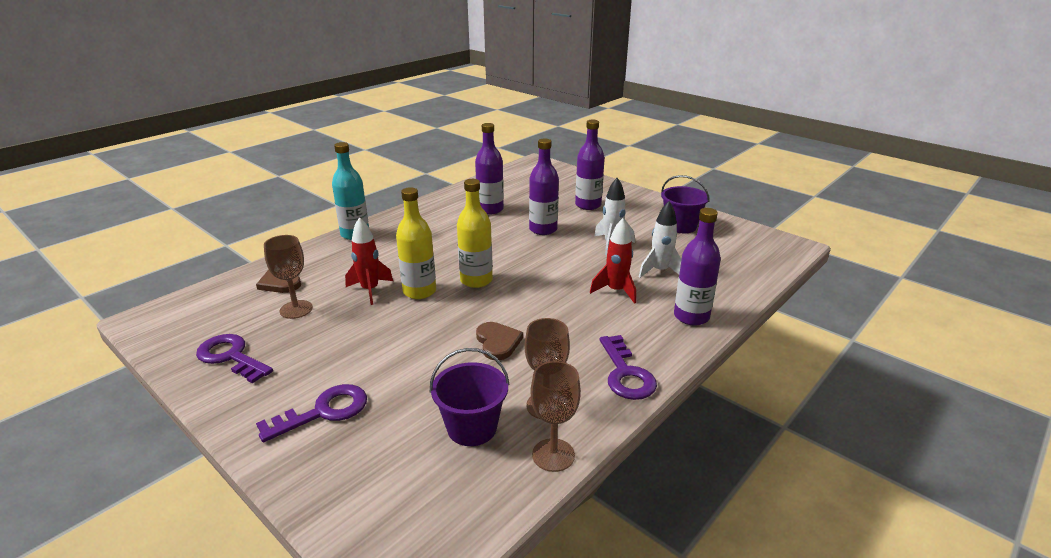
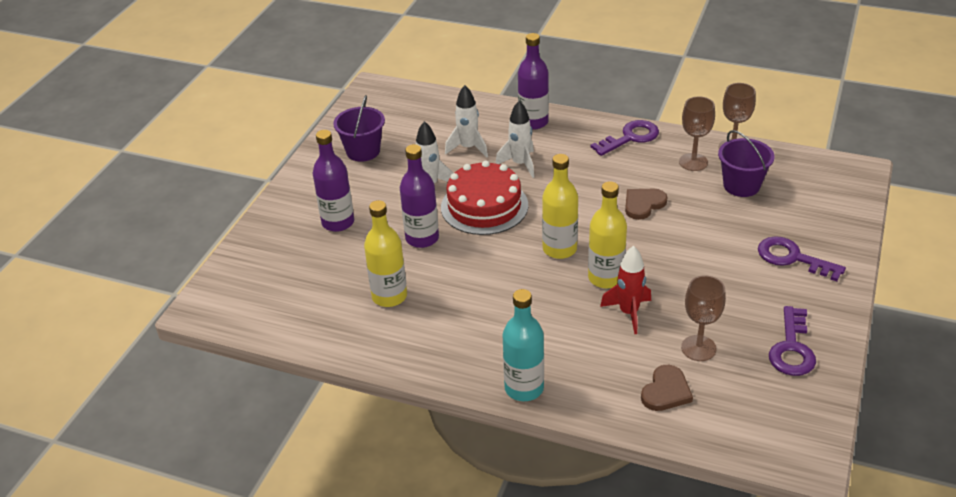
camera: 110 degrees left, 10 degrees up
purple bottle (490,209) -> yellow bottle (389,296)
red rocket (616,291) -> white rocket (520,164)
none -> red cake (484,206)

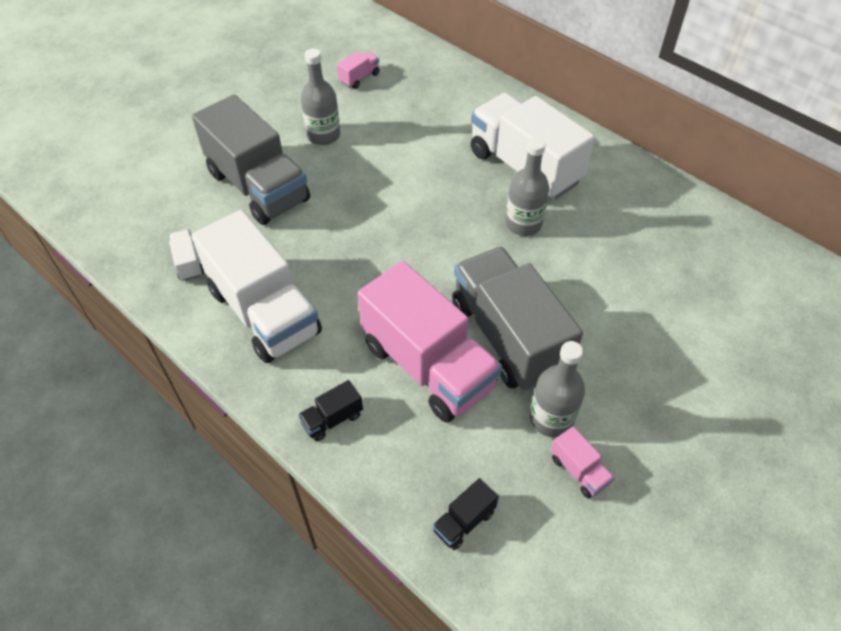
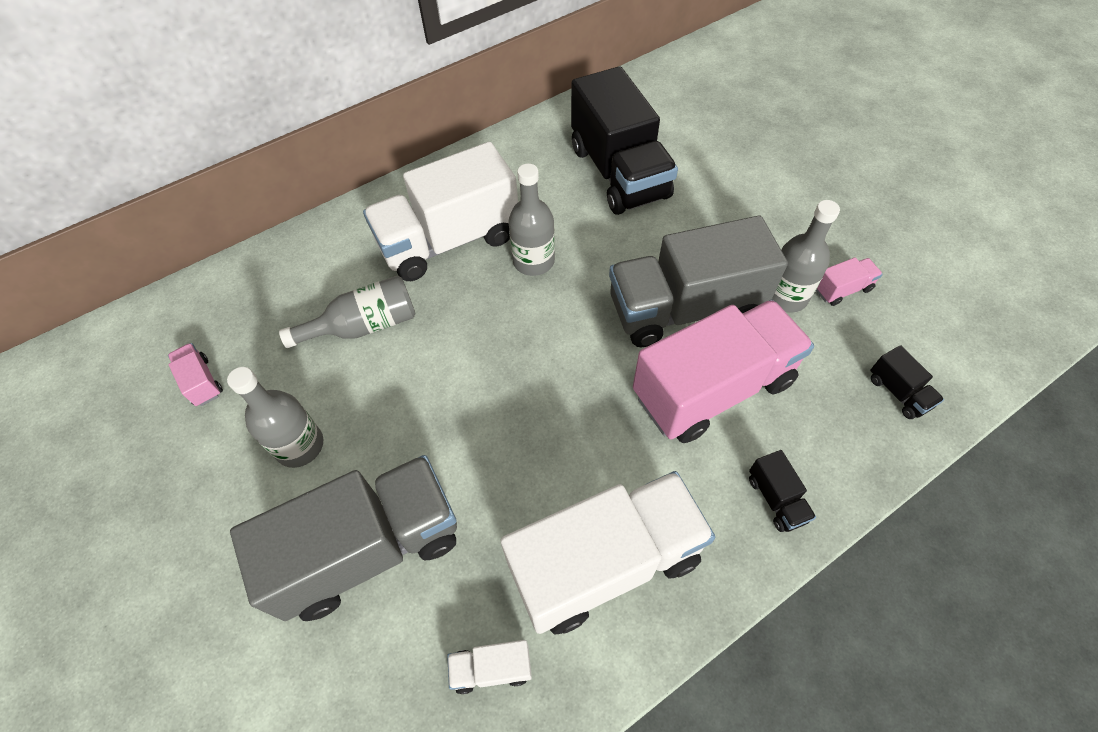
camera: 75 degrees left, 5 degrees up
none -> black truck (619,173)
none -> grey bottle (364,326)

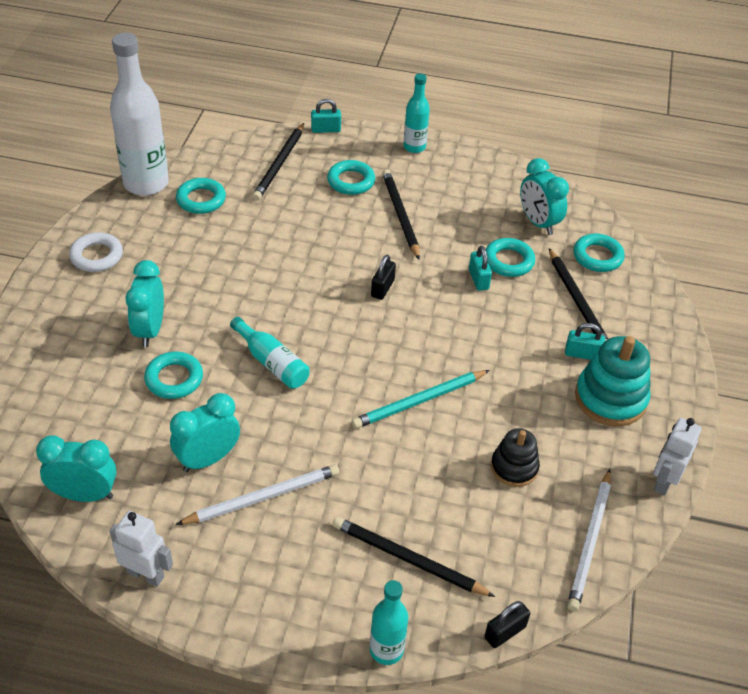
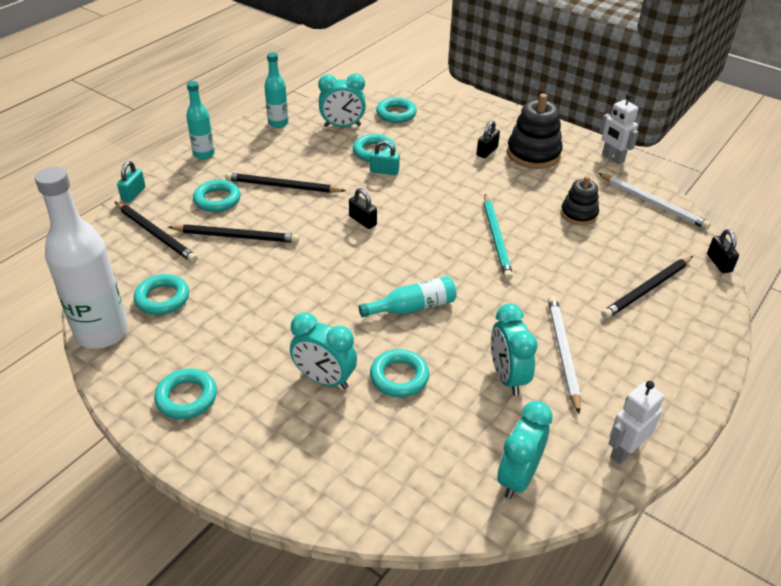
camera: 65 degrees left, 5 degrees down
white ring (97,256) -> turquoise ring (186,397)
black pencil (577,301) -> black pencil (236,236), relocated
turquoise padlock (582,354) -> black padlock (487,151)
turquoise stacking toy (610,398) -> black stacking toy (533,154)
turquoise bottle (386,650) -> turquoise bottle (278,123), relocated

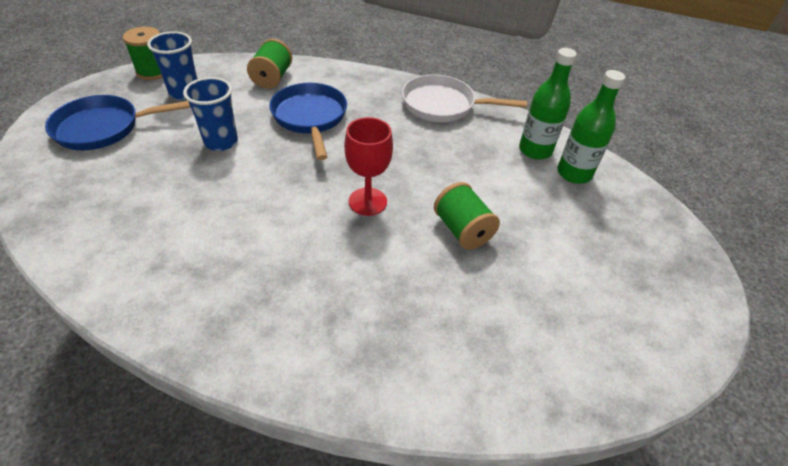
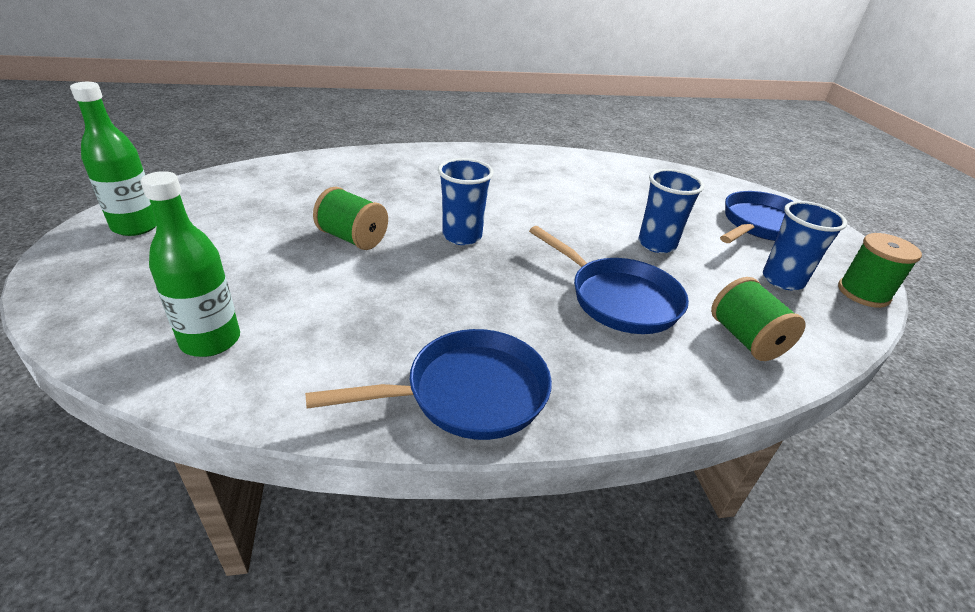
camera: 150 degrees right, 10 degrees down
green bottle (535,150) -> green bottle (136,226), relocated
white pan (443,105) -> blue pan (468,393)
red goblet (367,201) -> blue cup (462,236)

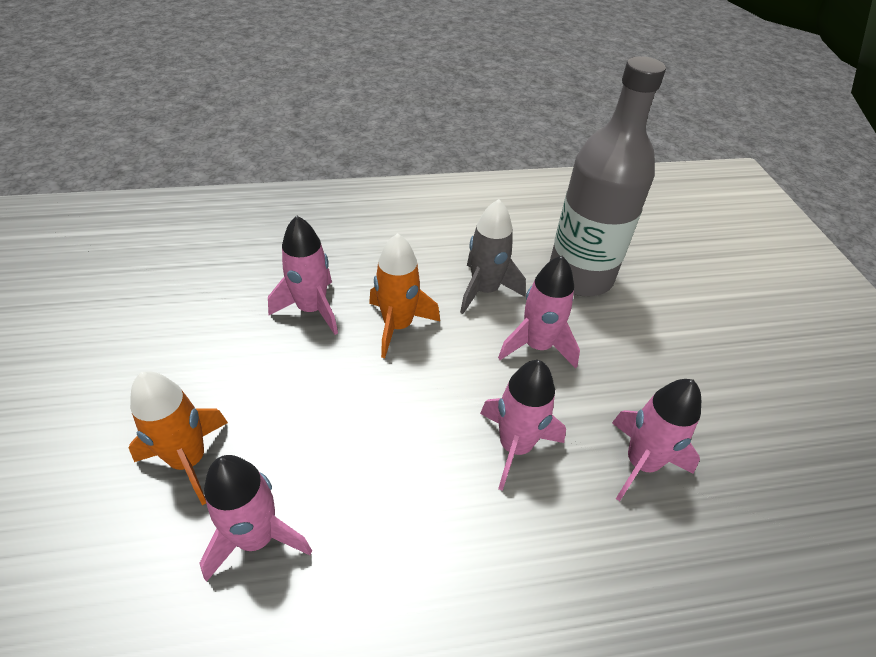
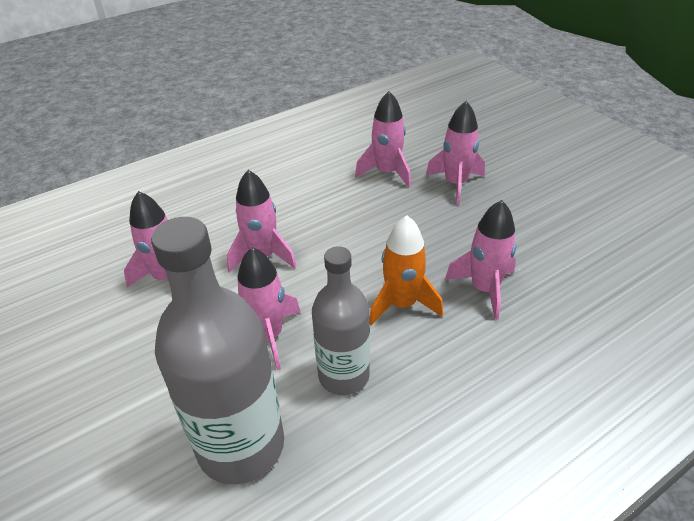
camera: 160 degrees right, 5 degrees down
grey rocket (485,290) -> grey bottle (344,375)
orange rocket (189,460) -> pink rocket (455,184)

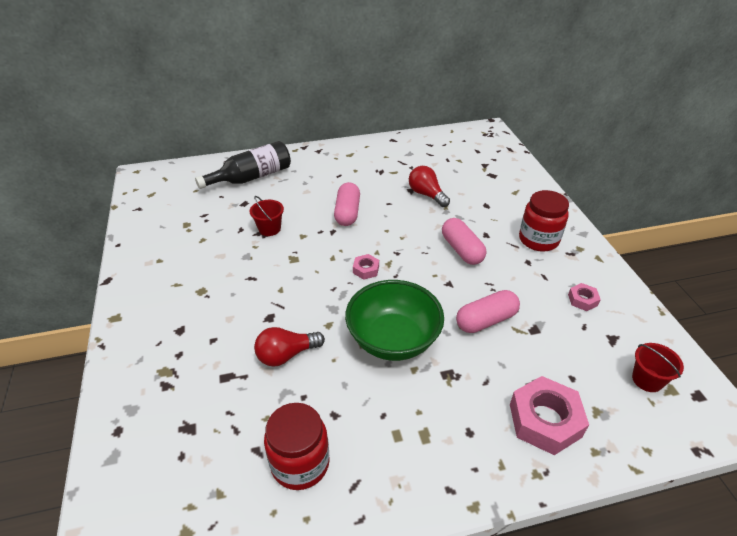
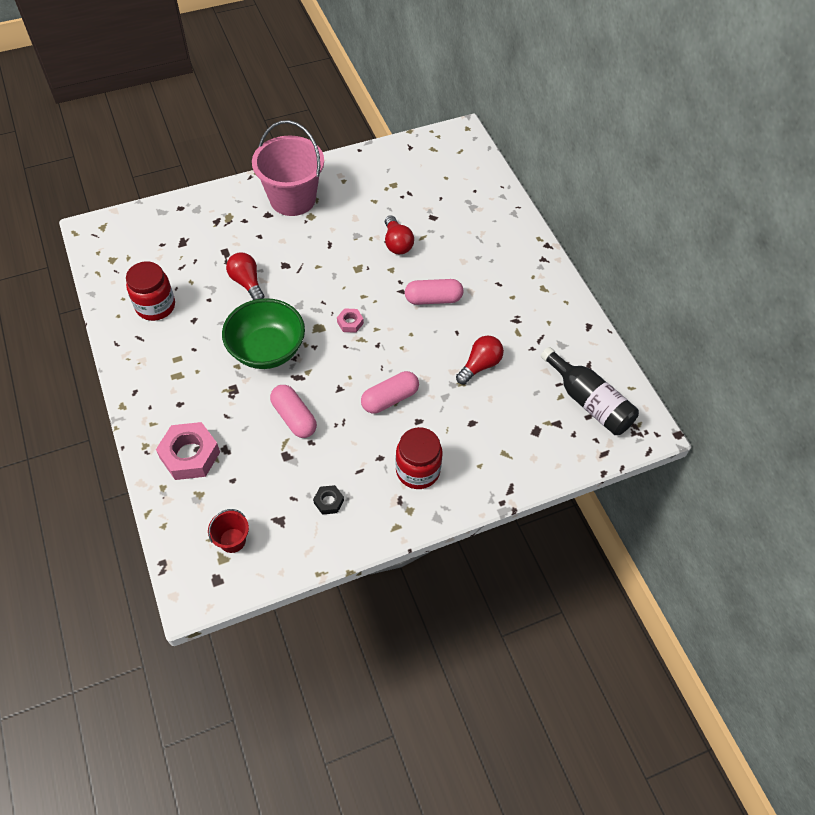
camera: 80 degrees right, 15 degrees up
black bottle (252,177) -> black bottle (589,402), relocated
red bucket (269,229) -> red light bulb (397,243)
pink nut (582,300) -> black nut (328,501)
none -> pink bucket (292,199)

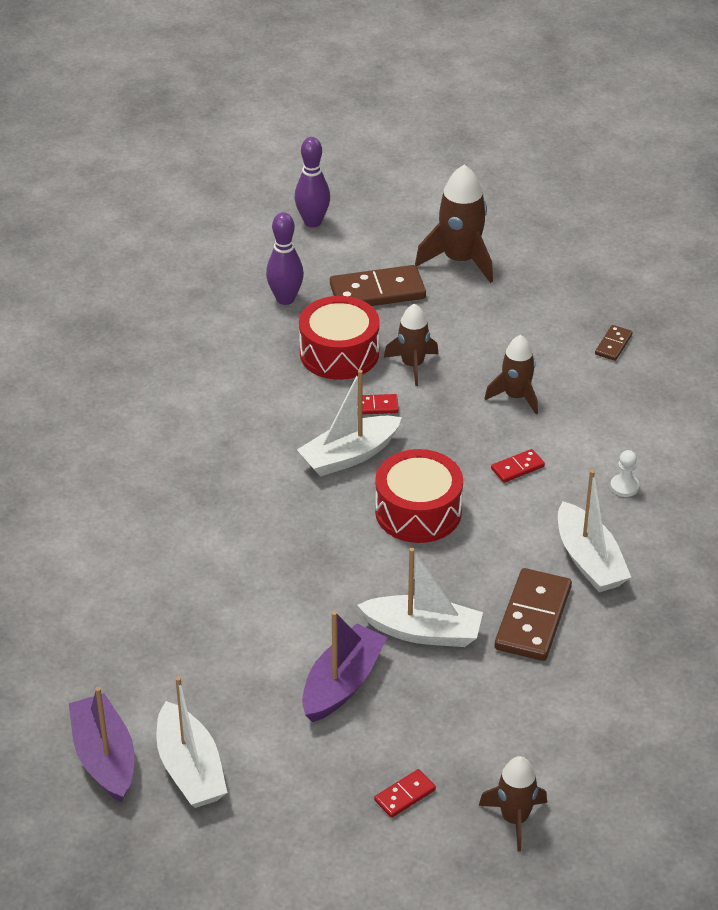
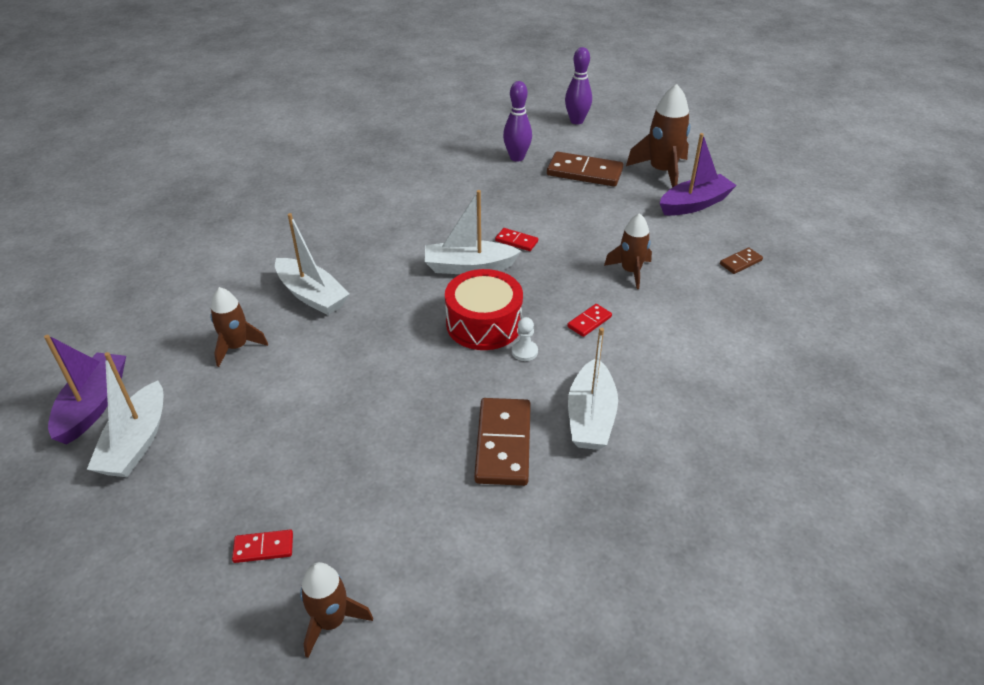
camera: 30 degrees right, 0 degrees up
red drum (339,353) -> none
brown rocket (412,365) -> brown rocket (237,347), relocated
red domino (517,468) -> red domino (589,322), 45 degrees counterclockwise
white pawn (624,486) -> white pawn (524,351), relocated
white boat (423,632) -> white boat (312,295), relocated
brown domino (532,618) -> brown domino (503,444), 45 degrees counterclockwise
purple boat (342,683) -> purple boat (694,204), relocated

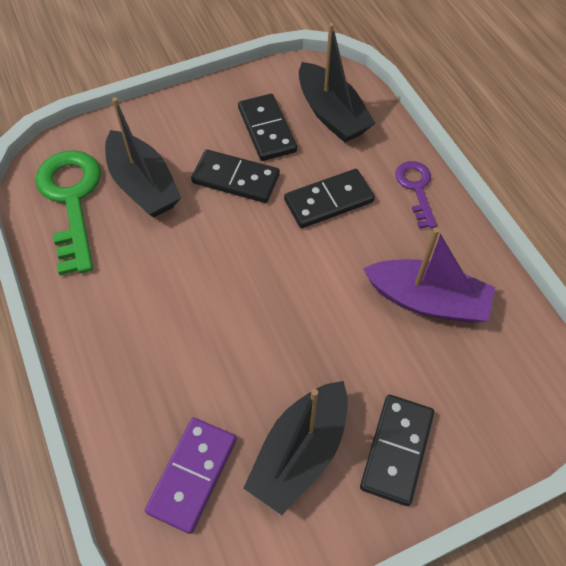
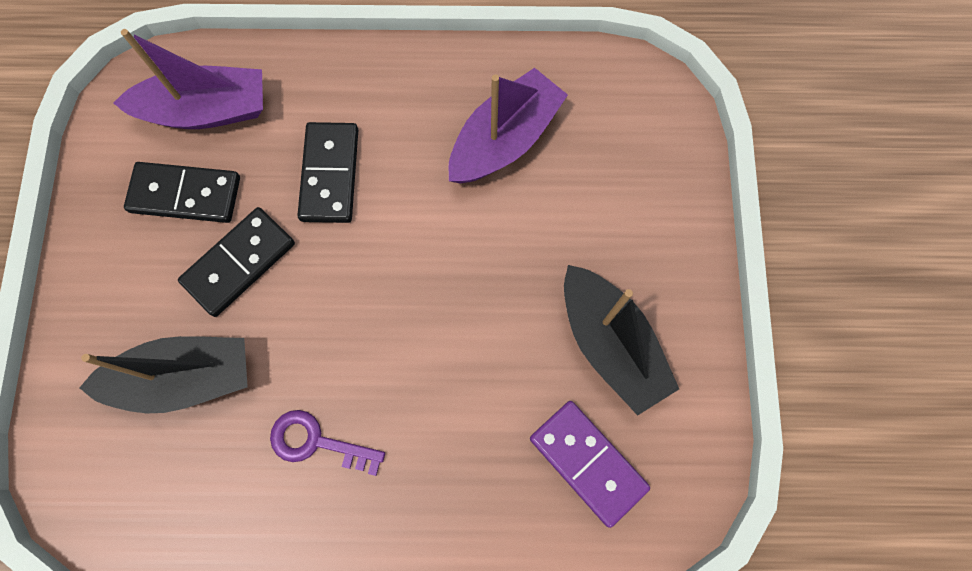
camera: 65 degrees left, 15 degrees up
black boat (331,114) -> purple boat (206,111)
green key (71,201) -> none
purple key (416,189) -> purple key (317,442), relocated
black domino (396,450) -> none

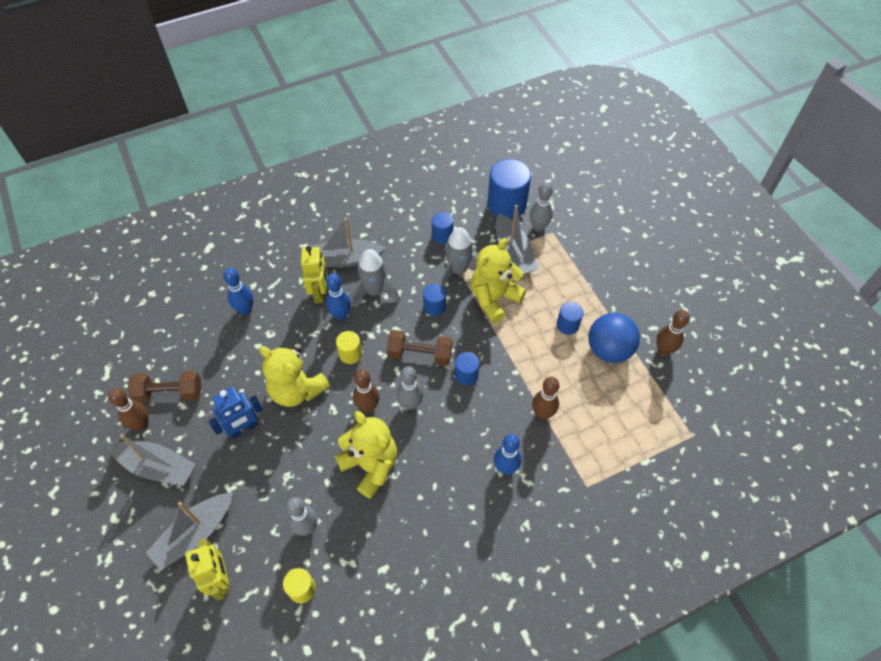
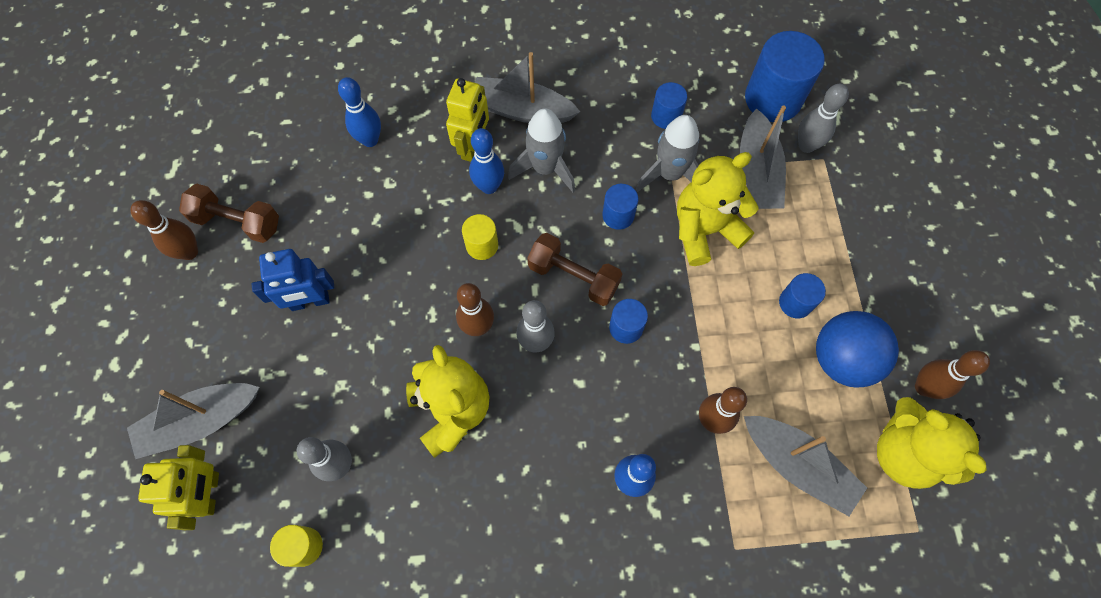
camera: 20 degrees right, 10 degrees up
yellow teddy bear (297,390) -> yellow teddy bear (904,453), relocated
grey boat (157,467) -> grey boat (797,465), relocated

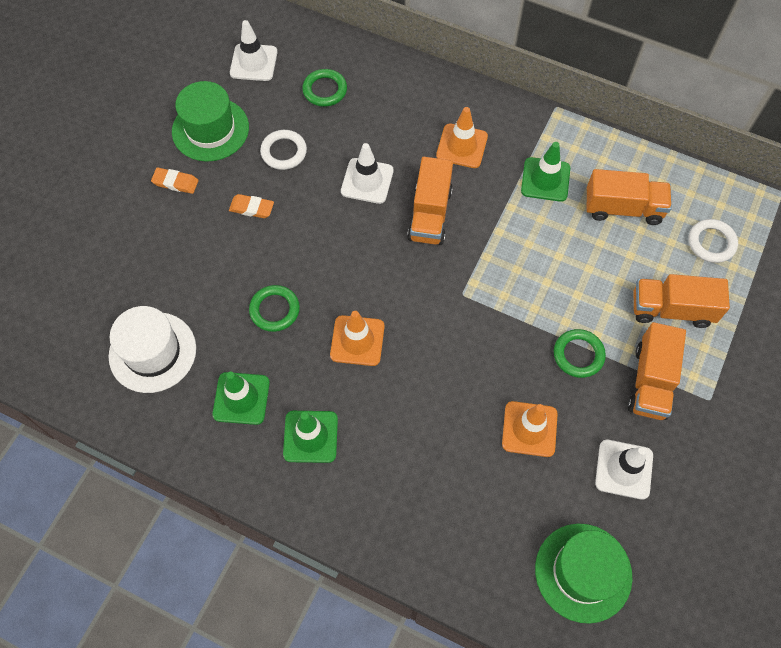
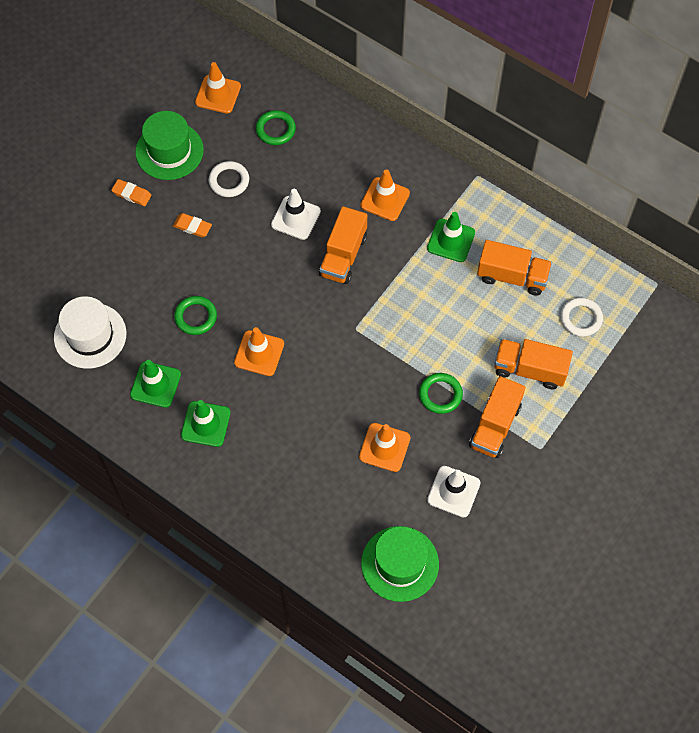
camera: 10 degrees right, 0 degrees up
white traffic cone (253,62) -> orange traffic cone (218,94)

